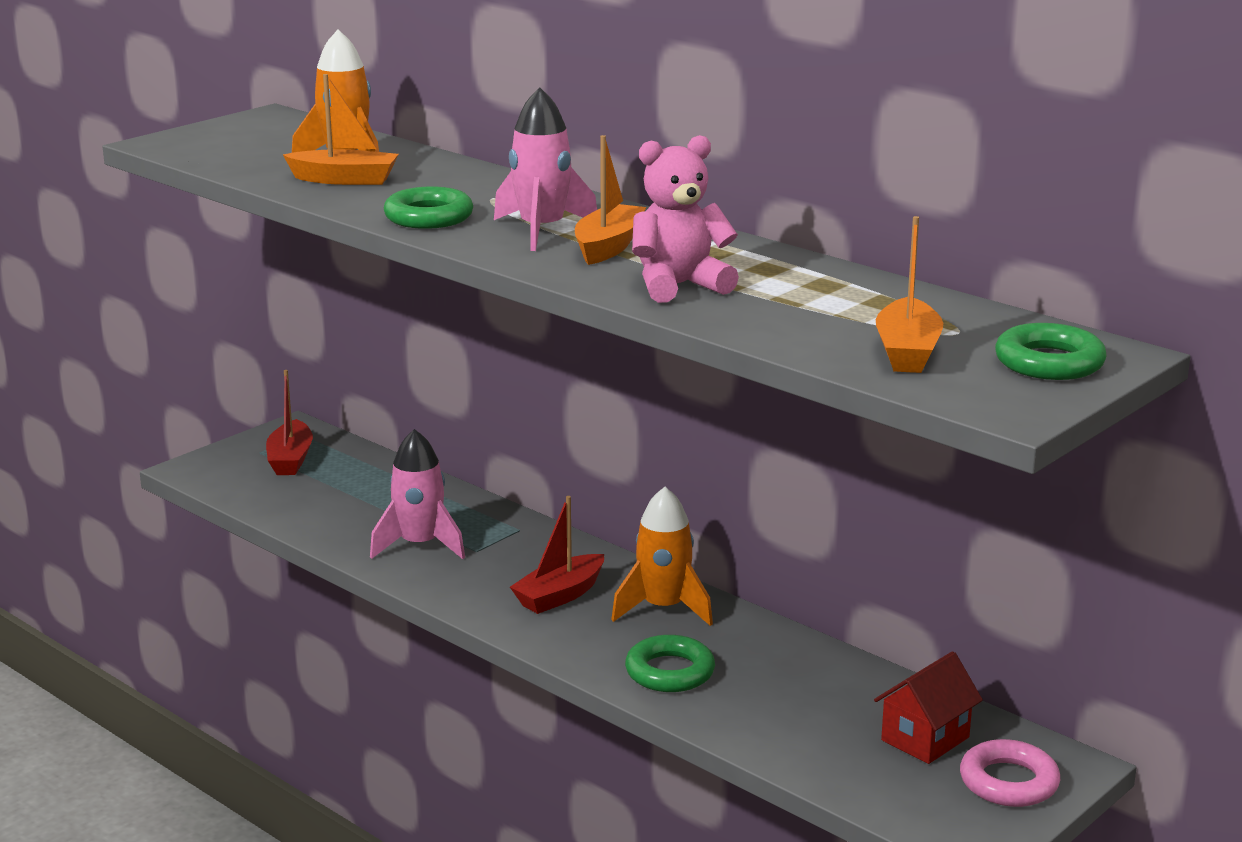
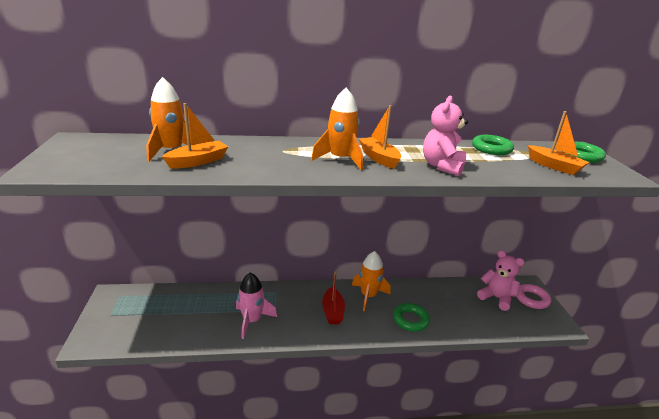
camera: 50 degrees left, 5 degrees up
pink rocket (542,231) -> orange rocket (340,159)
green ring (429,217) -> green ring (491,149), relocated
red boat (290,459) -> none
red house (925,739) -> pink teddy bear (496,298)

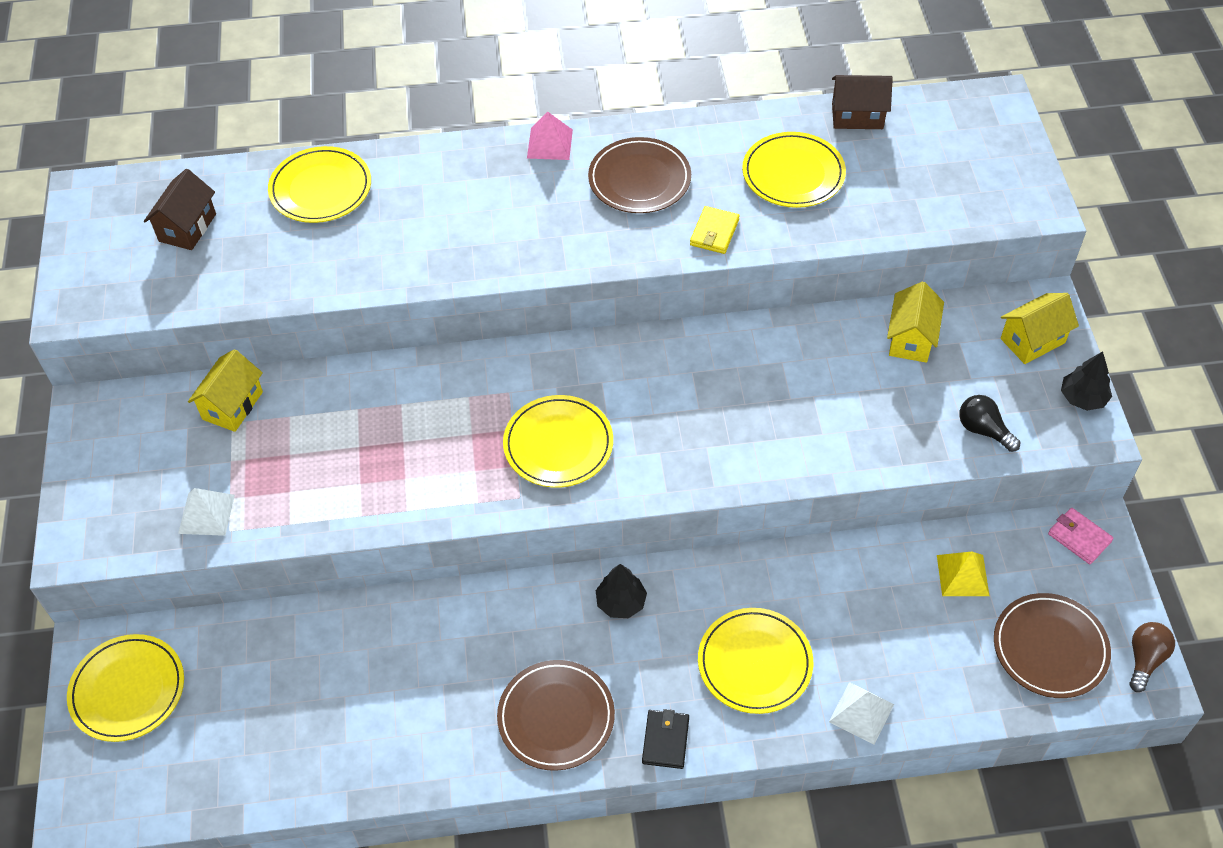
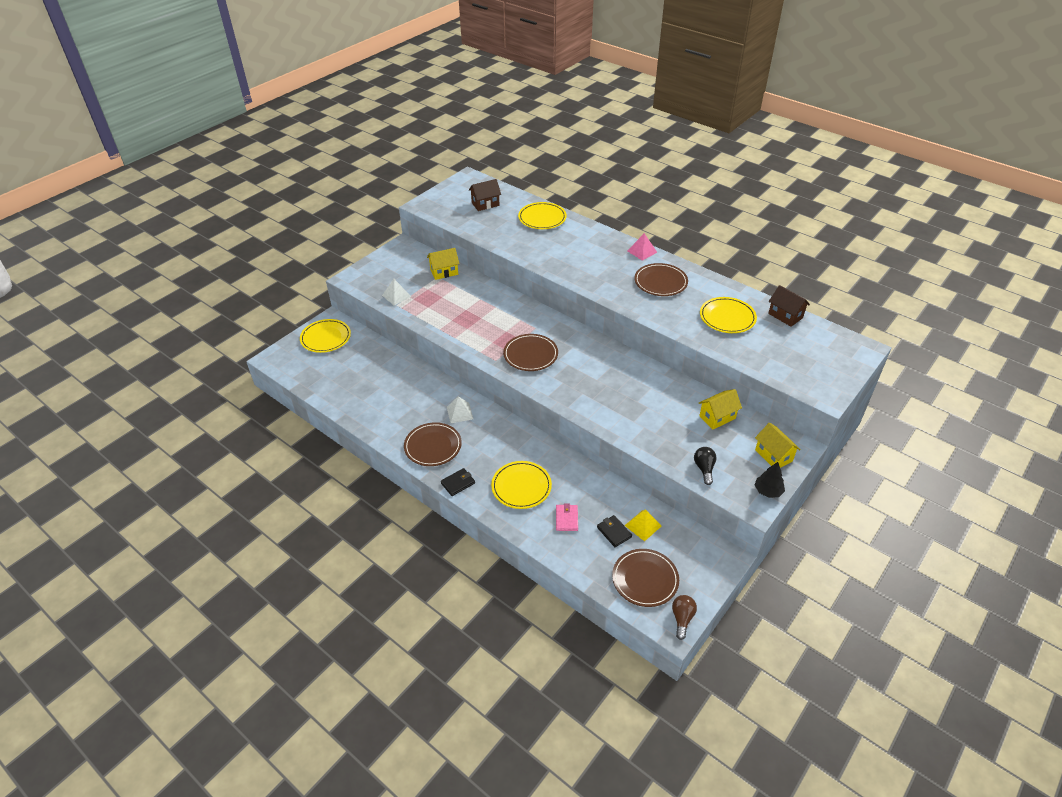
camera: 45 degrees right, 10 degrees down
yellow wallet (714,232) -> none
yellow house (1032,340) -> yellow house (773,455), 45 degrees clockwise
yellow plate (558,444) -> brown plate (530,354)
pink wallet (1079,537) -> pink wallet (566,519), relocated
black tree (621,602) -> none
brown light bulb (1145,659) -> brown light bulb (682,618), 60 degrees counterclockwise
white pyramid (861,713) -> white pyramid (460,413), relocated
none -> black wallet (614,532)

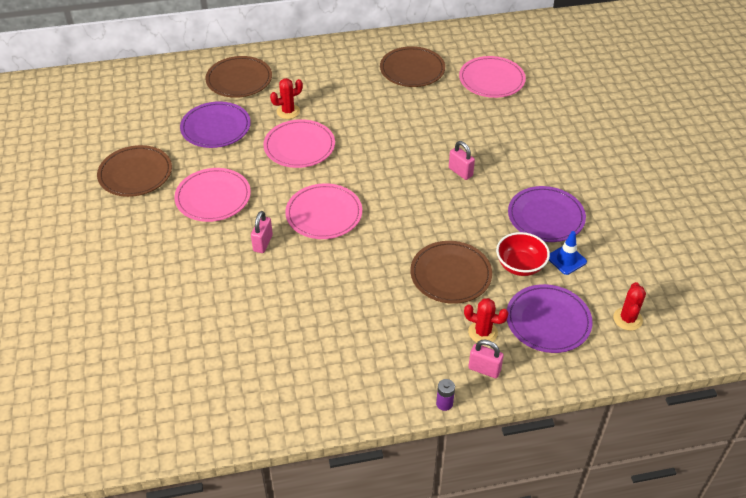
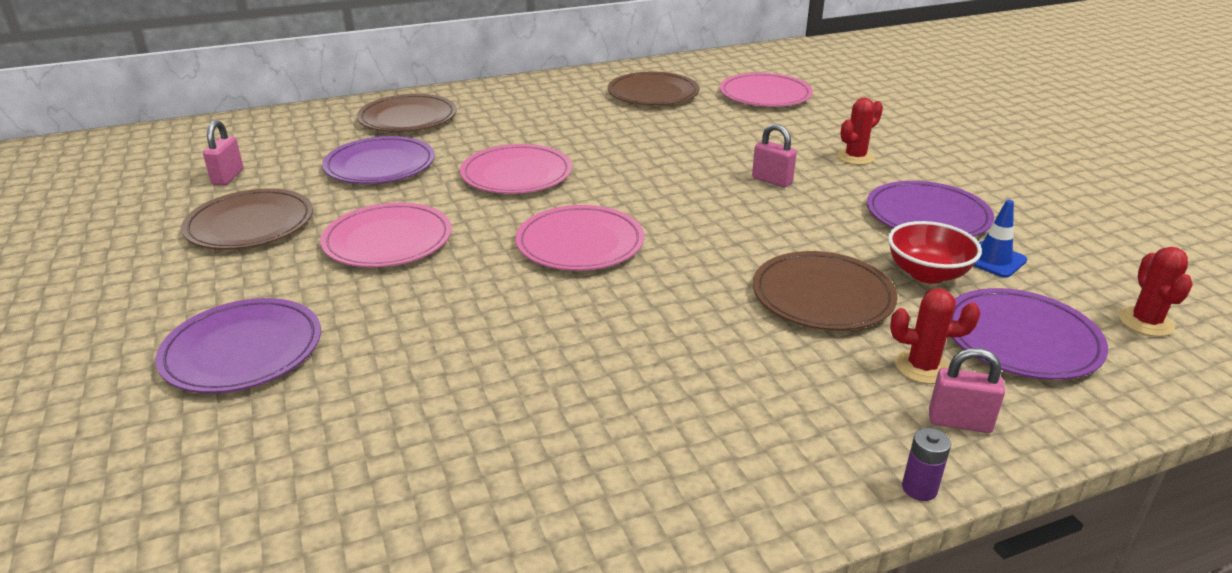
camera: 10 degrees left, 15 degrees down
red cactus (288,111) -> red cactus (855,157), relocated
pink padlock (263,243) -> pink padlock (228,177), relocated
none -> purple plate (242,350)

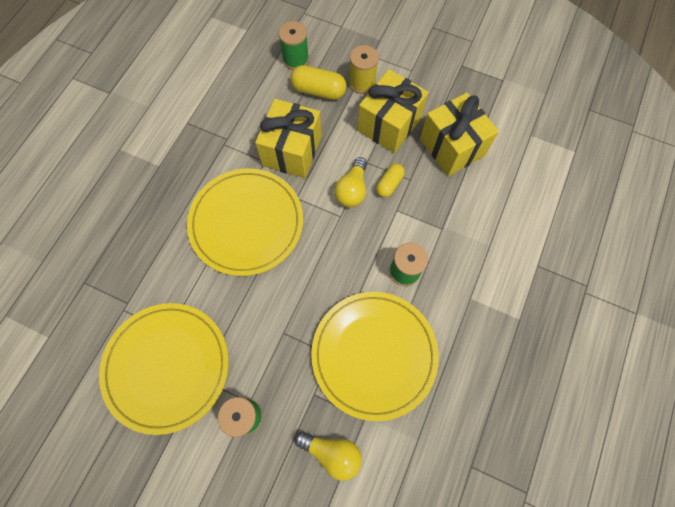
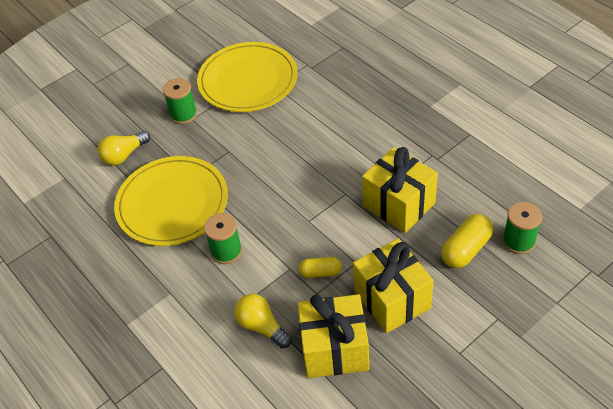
camera: 120 degrees right, 20 degrees down
yellow spool (362,83) -> none
yellow light bulb (352,189) -> yellow light bulb (262,326), relocated
yellow capsule (389,184) -> yellow capsule (320,272), 60 degrees counterclockwise
yellow plate (246,223) -> none

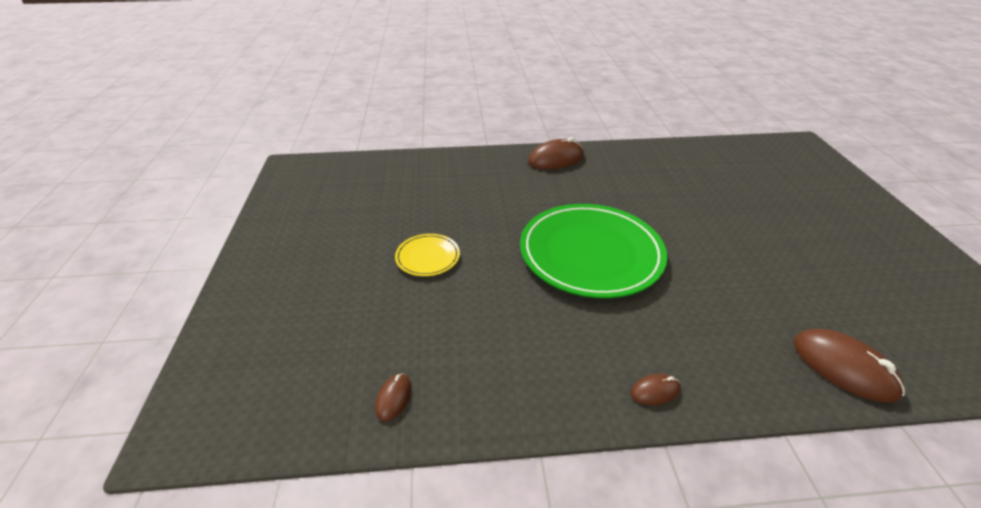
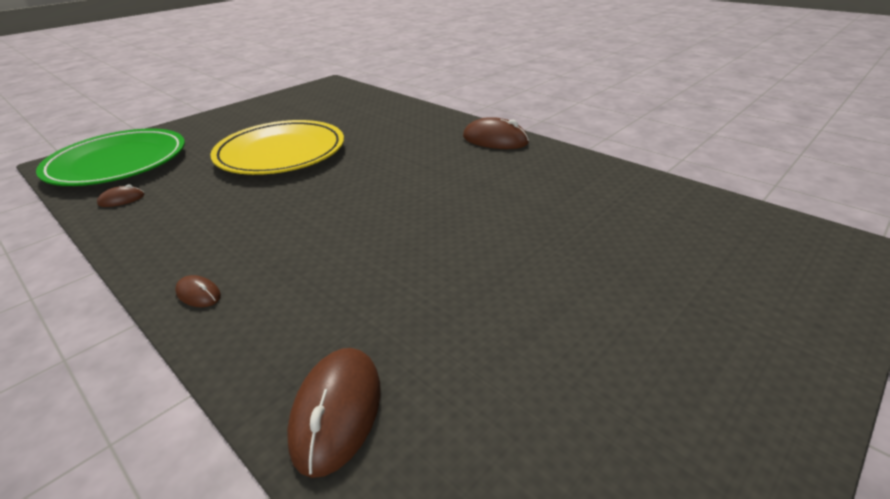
camera: 50 degrees right, 5 degrees down
green plate (590,253) -> green plate (118,162), relocated
yellow plate (427,257) -> yellow plate (281,153), x2.24

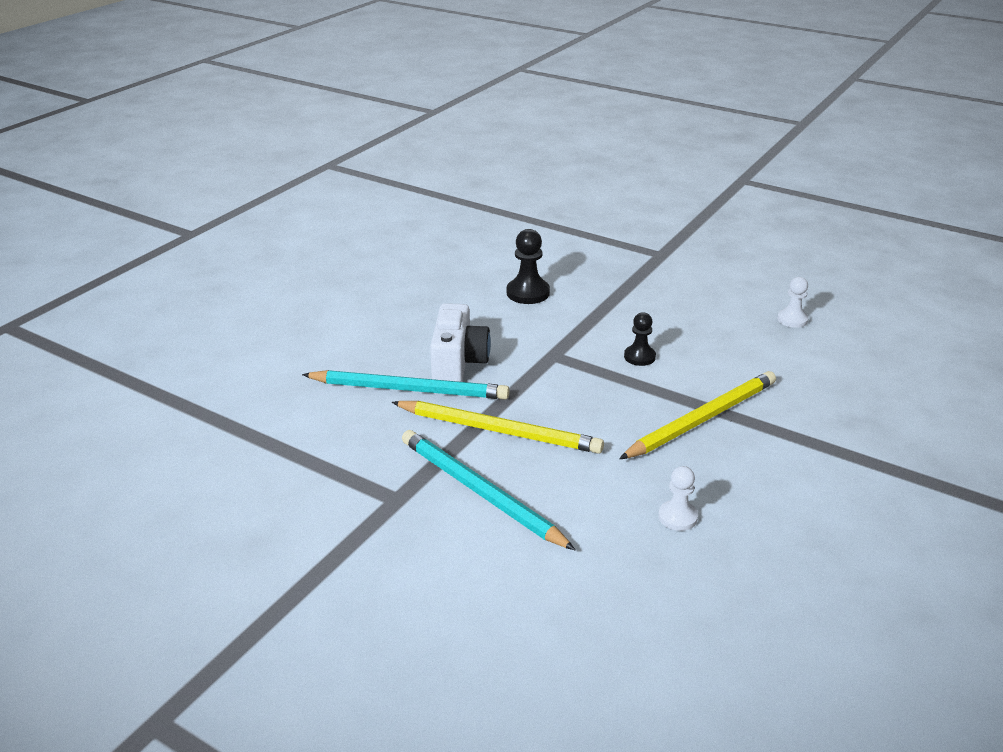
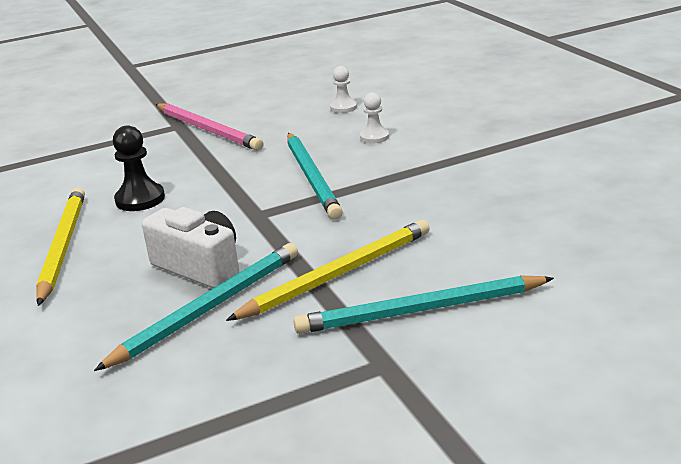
camera: 55 degrees left, 5 degrees down
black pawn (639,357) -> turquoise pencil (312,177)
yellow pencil (702,419) -> yellow pencil (62,246), relocated
white pawn (677,517) -> white pawn (374,137), relocated
none -> pink pencil (208,130)

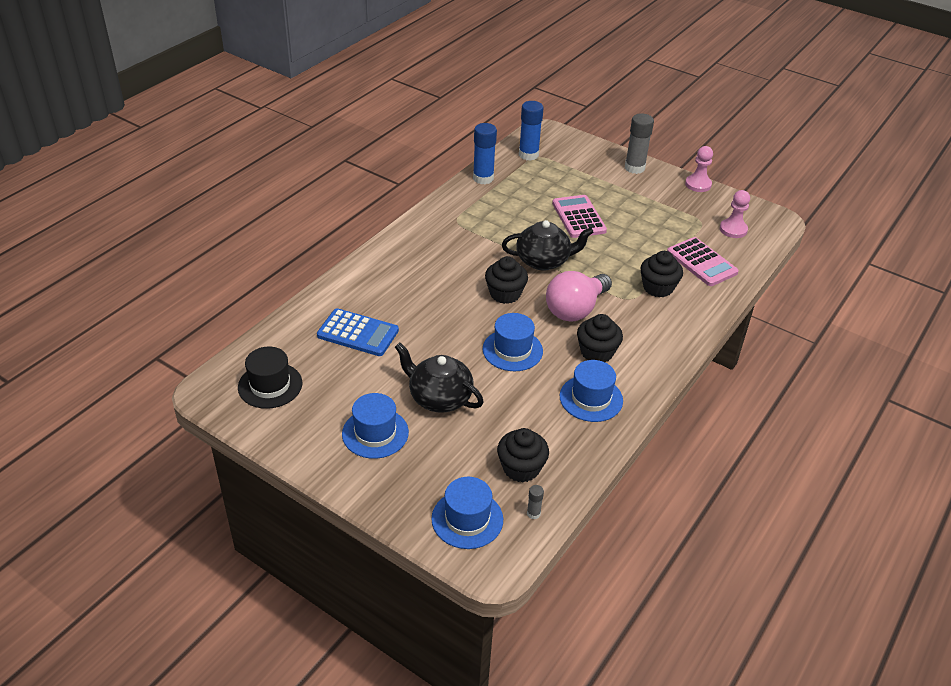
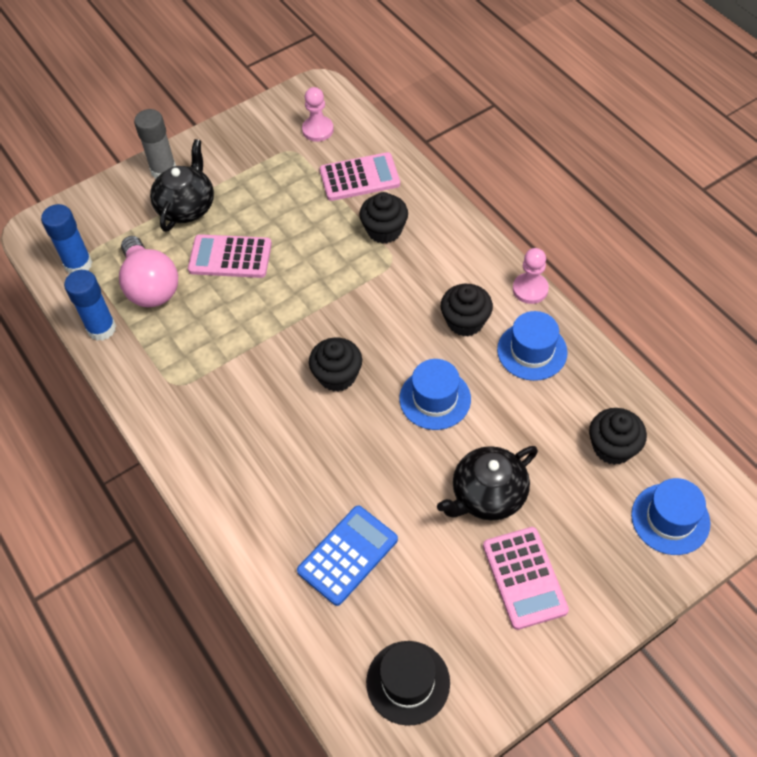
camera: 65 degrees left, 15 degrees up
pink pawn (698,184) -> pink pawn (530,289), relocated
black teapot (543,261) -> black teapot (186,207), relocated
pink light bulb (575,309) -> pink light bulb (150,286), relocated
blue hat (375,433) -> pink calculator (524,578)
grey glue stick (533,513) -> none

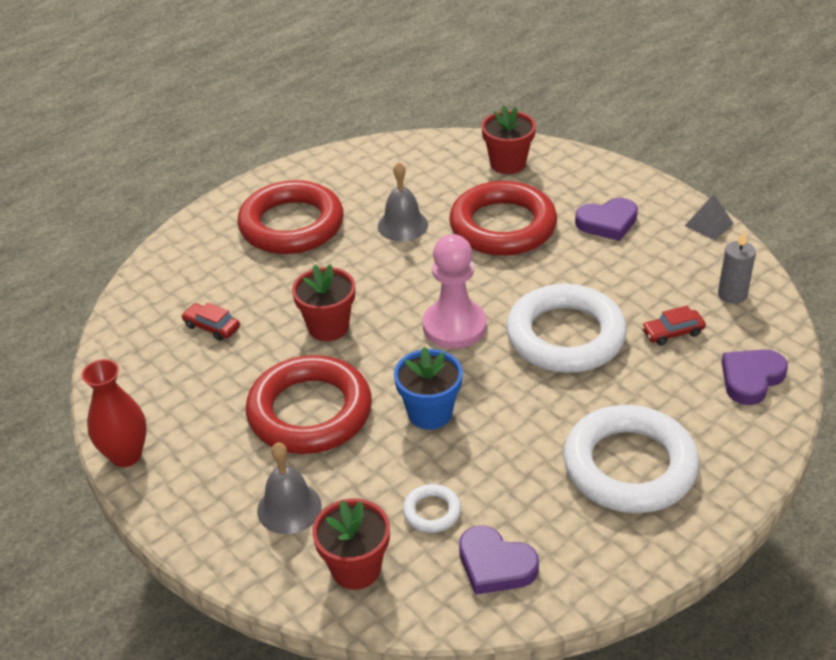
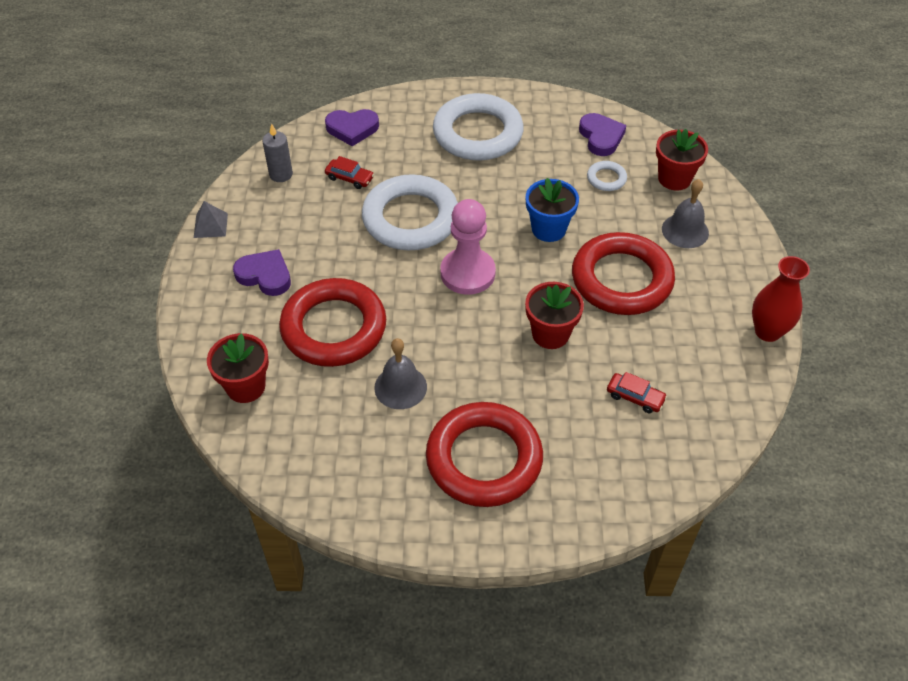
camera: 140 degrees left, 10 degrees up
red car (212,327) -> red car (635,397), 45 degrees counterclockwise

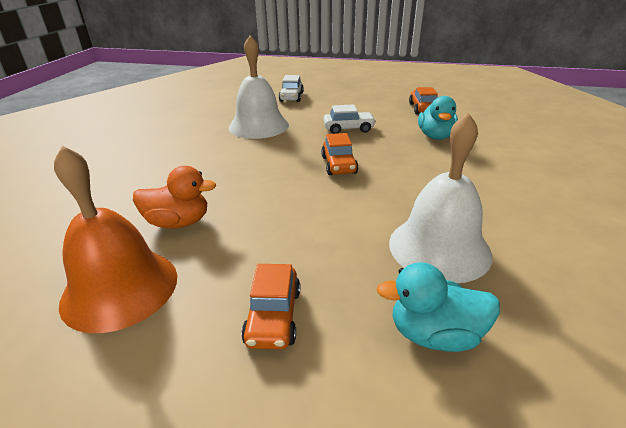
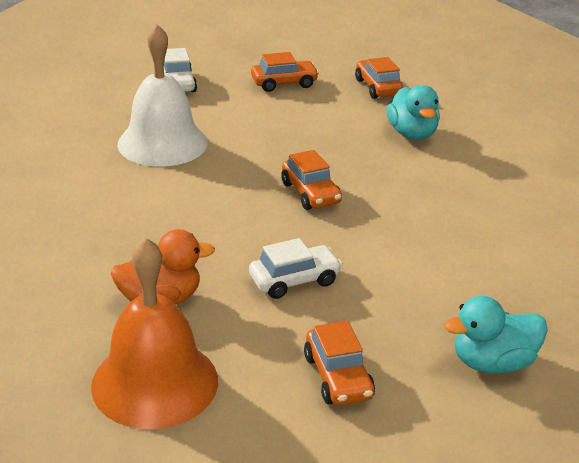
camera: 20 degrees left, 0 degrees up
white car (348,129) -> white car (294,280), relocated
white bell (439,248) -> none
none -> orange car (284,83)

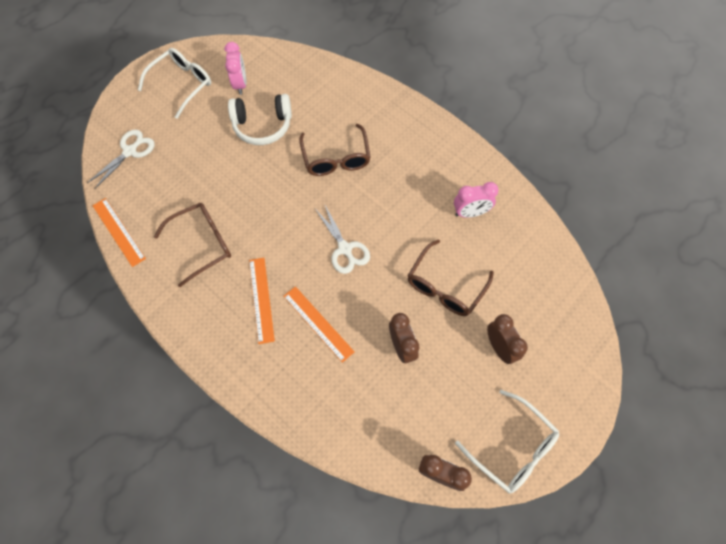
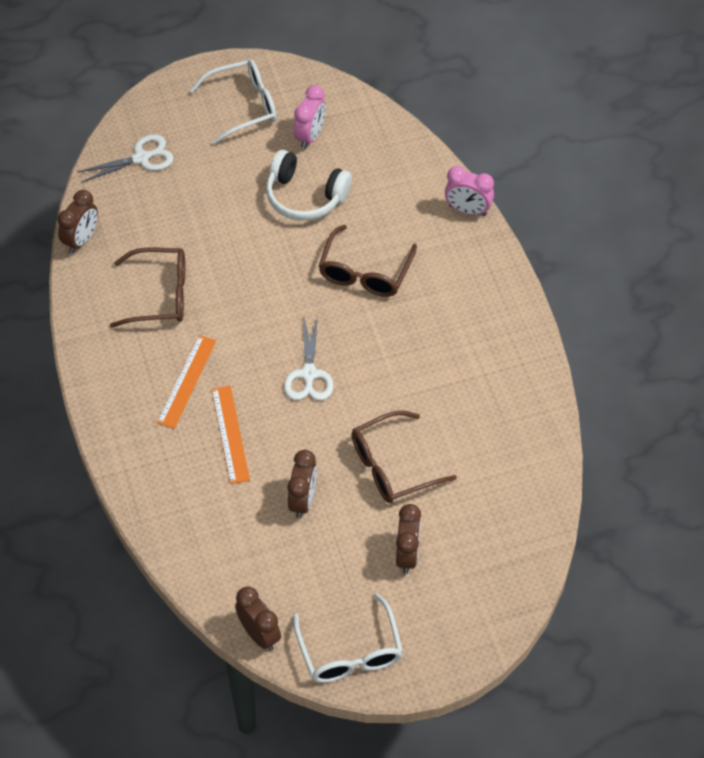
camera: 30 degrees right, 10 degrees down
pink clock (470,213) -> pink clock (467,210), relocated
orange ruler (119,231) -> brown clock (81,240)

